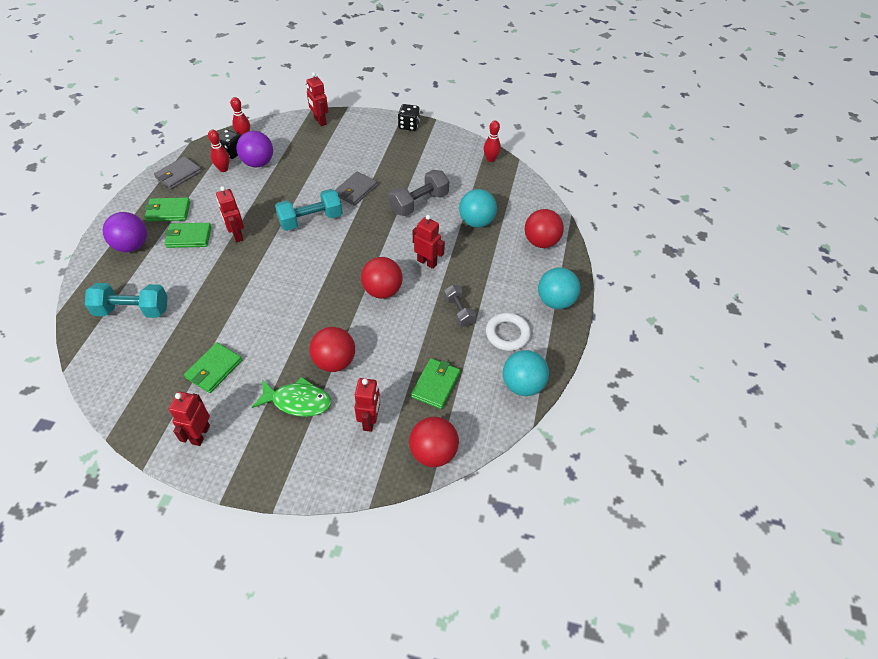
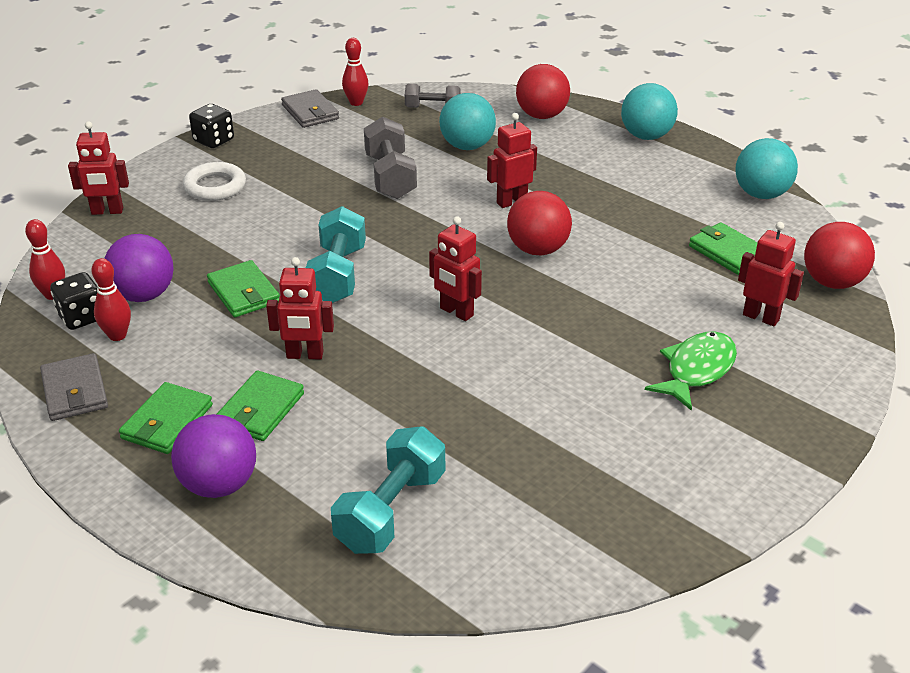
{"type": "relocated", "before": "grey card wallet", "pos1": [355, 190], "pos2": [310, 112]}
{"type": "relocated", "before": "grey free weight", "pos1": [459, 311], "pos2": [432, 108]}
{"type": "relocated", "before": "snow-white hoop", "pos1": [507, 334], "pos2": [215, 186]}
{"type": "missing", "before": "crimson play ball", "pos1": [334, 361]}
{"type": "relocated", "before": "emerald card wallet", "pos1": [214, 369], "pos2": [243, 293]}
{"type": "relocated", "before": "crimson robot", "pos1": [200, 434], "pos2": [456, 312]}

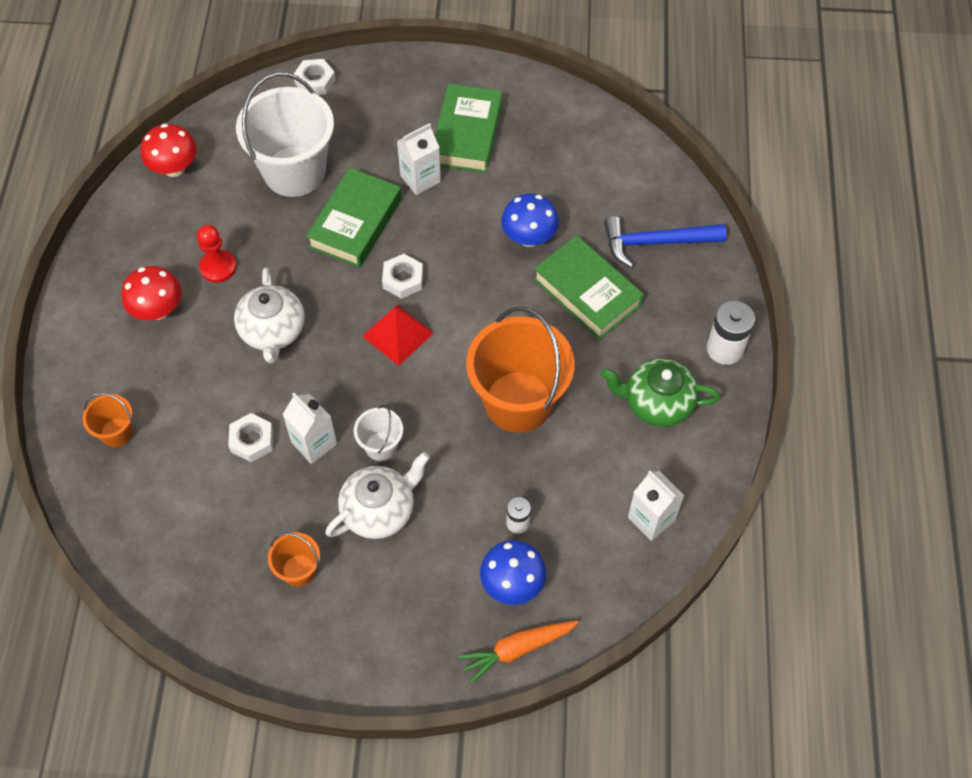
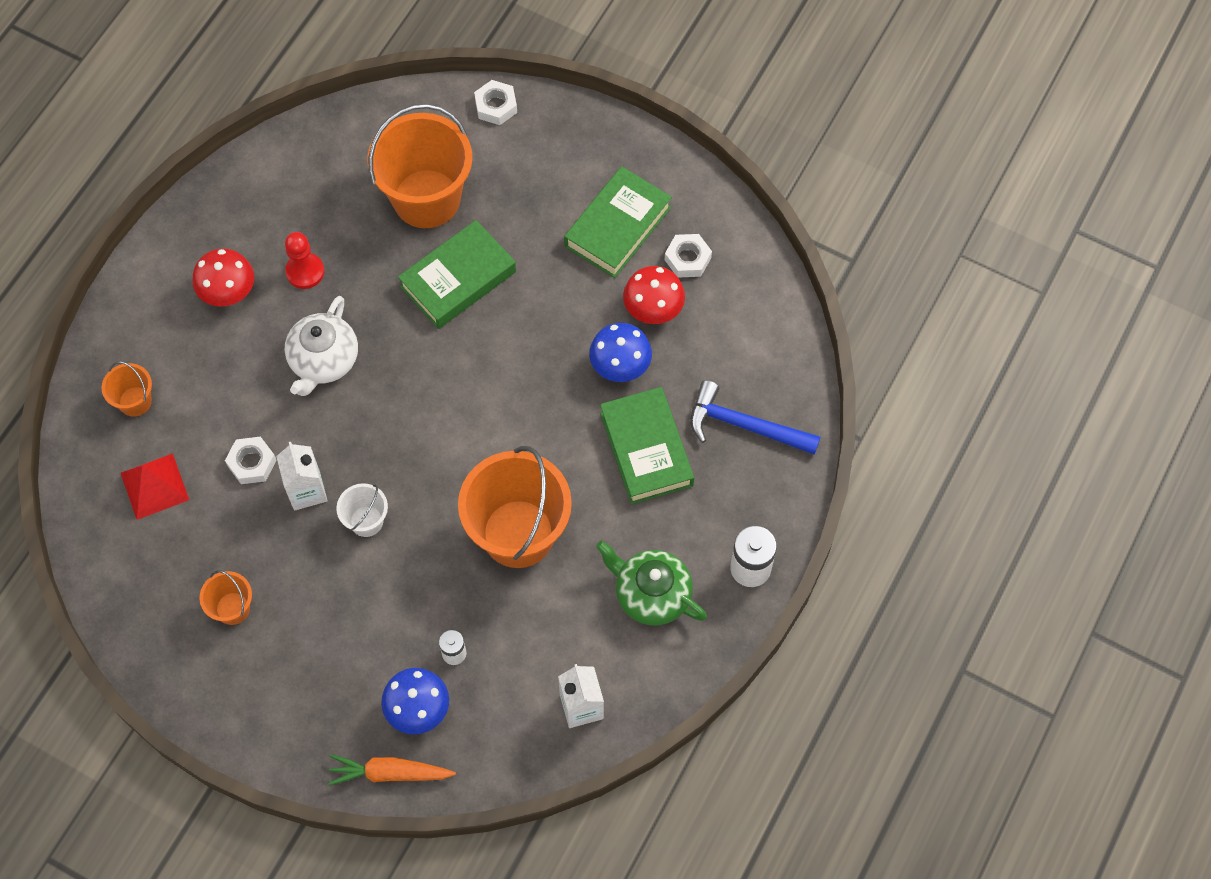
{"type": "colour", "before": "snow-white pail", "after": "orange pail", "pos1": [294, 171], "pos2": [426, 199]}
{"type": "missing", "before": "snow-white milk carton", "pos1": [420, 179]}
{"type": "relocated", "before": "crimson fungus", "pos1": [174, 168], "pos2": [653, 310]}
{"type": "relocated", "before": "snow-white hexagon nut", "pos1": [403, 279], "pos2": [687, 259]}
{"type": "relocated", "before": "crimson pyramid", "pos1": [397, 334], "pos2": [154, 486]}
{"type": "missing", "before": "snow-white china teapot", "pos1": [379, 510]}

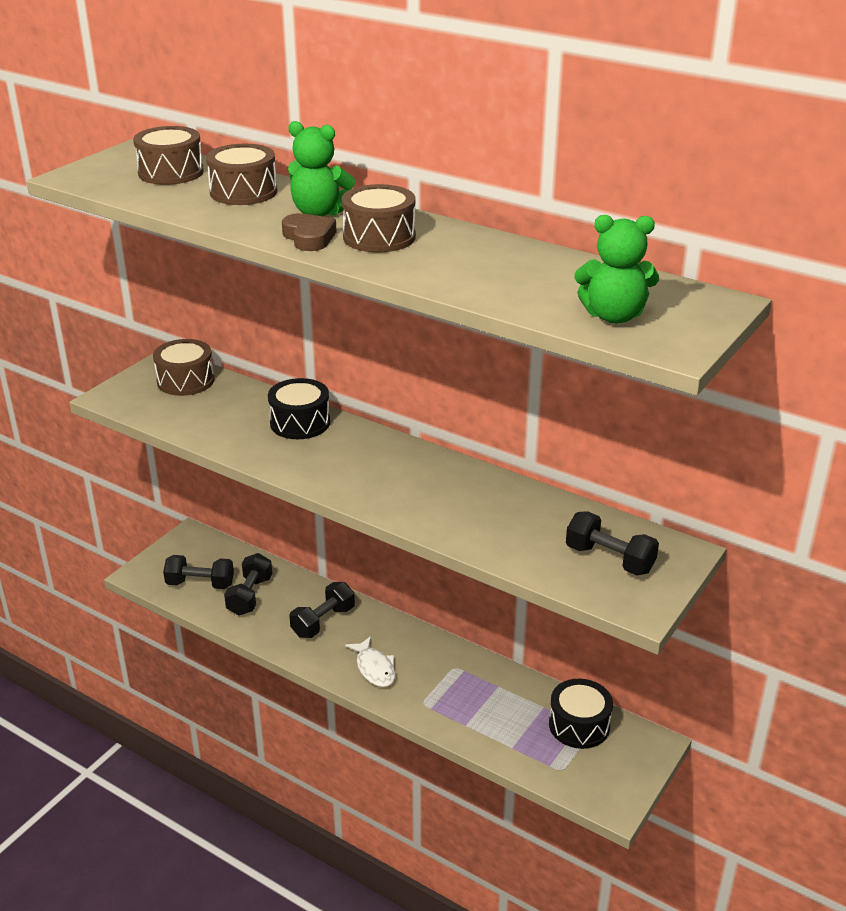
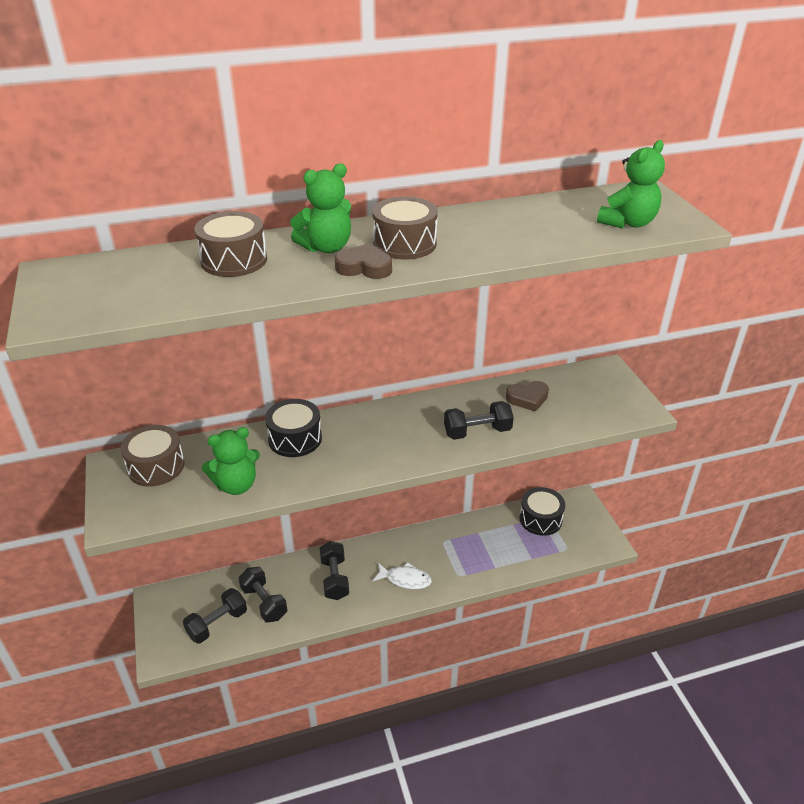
{"type": "missing", "before": "brown snare drum", "pos1": [171, 172]}
{"type": "relocated", "before": "black free weight", "pos1": [609, 559], "pos2": [477, 432]}
{"type": "appeared", "after": "brown heart", "pos2": [527, 398]}
{"type": "appeared", "after": "emerald teddy", "pos2": [236, 485]}

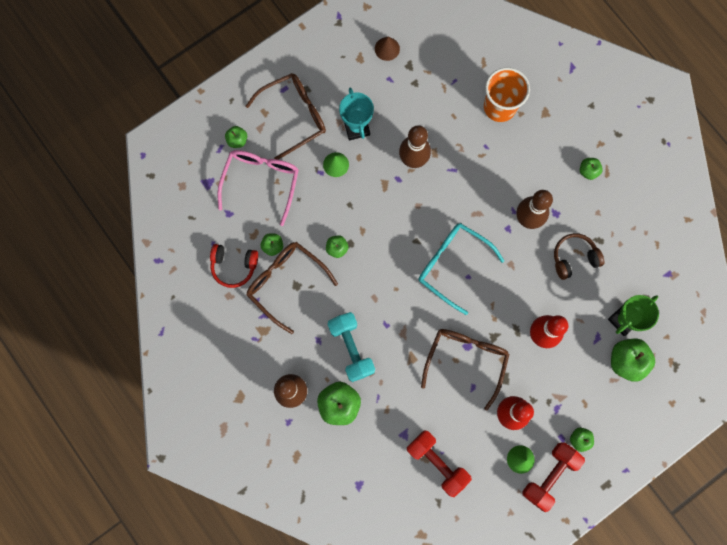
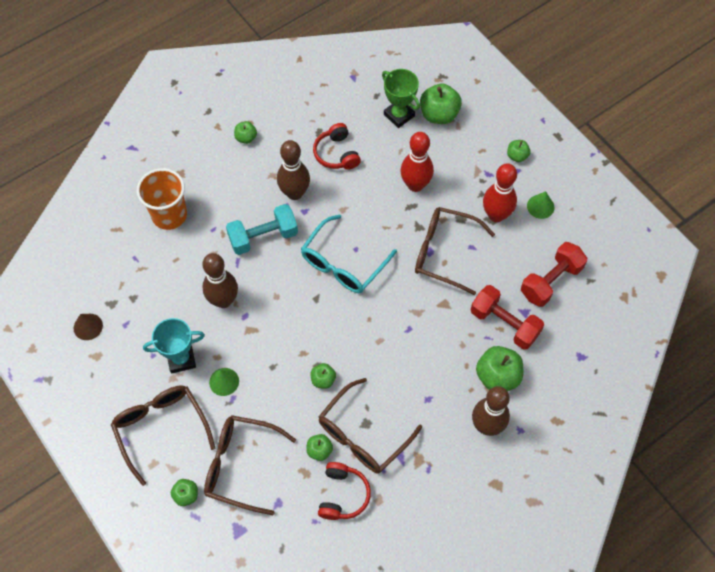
{"type": "colour", "before": "rosy spectacles", "after": "brown spectacles", "pos1": [261, 182], "pos2": [240, 465]}
{"type": "colour", "before": "brown over-ear headphones", "after": "crimson over-ear headphones", "pos1": [574, 258], "pos2": [336, 153]}
{"type": "relocated", "before": "teal free weight", "pos1": [351, 348], "pos2": [263, 237]}
{"type": "relocated", "before": "crimson free weight", "pos1": [549, 475], "pos2": [504, 324]}

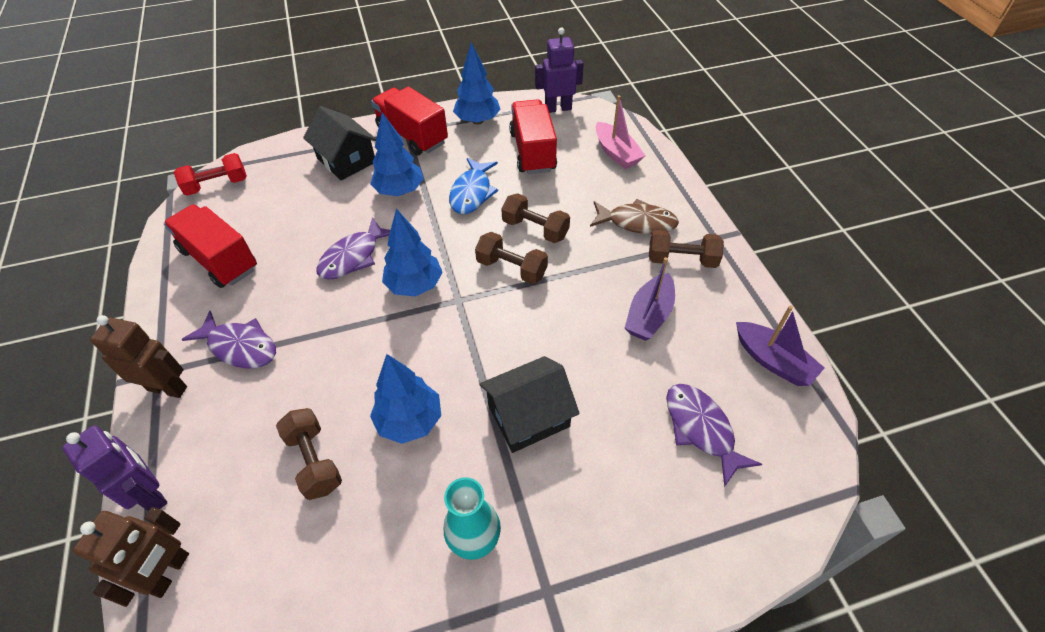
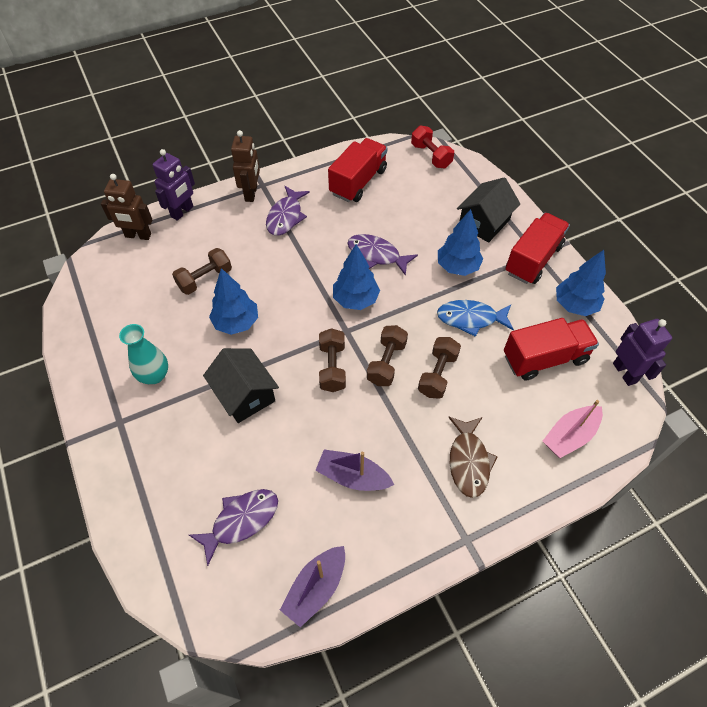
{"type": "relocated", "before": "brown free weight", "pos1": [682, 260], "pos2": [332, 367]}

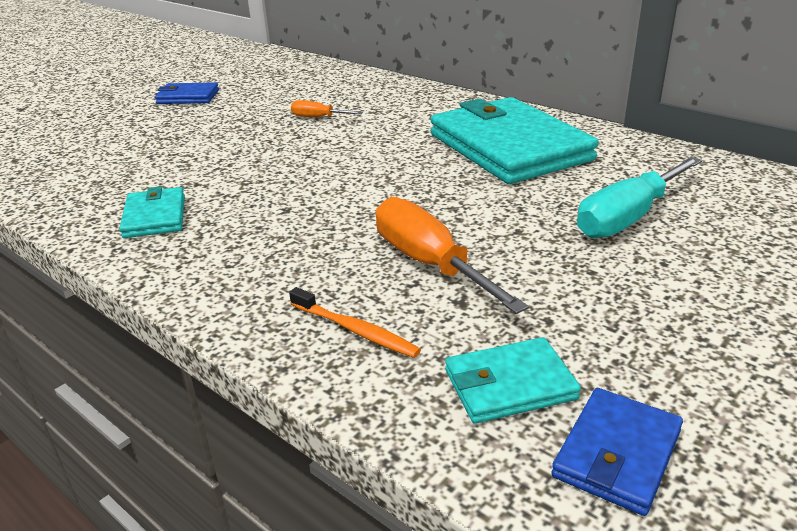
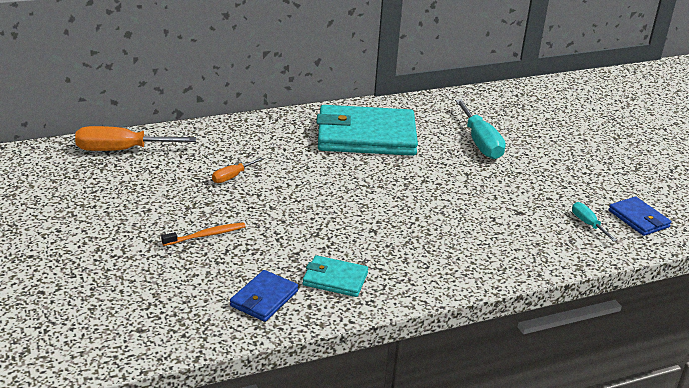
{"type": "relocated", "before": "blue card wallet", "pos1": [188, 97], "pos2": [264, 298]}
{"type": "relocated", "before": "orange flat screwdriver", "pos1": [429, 263], "pos2": [121, 150]}
{"type": "relocated", "before": "orange dental brush", "pos1": [355, 330], "pos2": [206, 235]}
{"type": "exchanged", "before": "teal card wallet", "after": "teal flat screwdriver", "pos1": [509, 385], "pos2": [588, 224]}

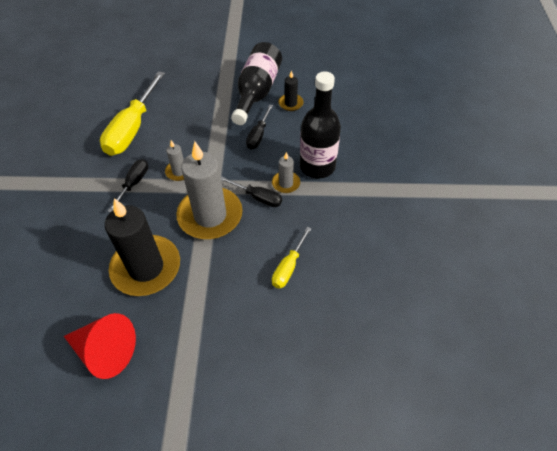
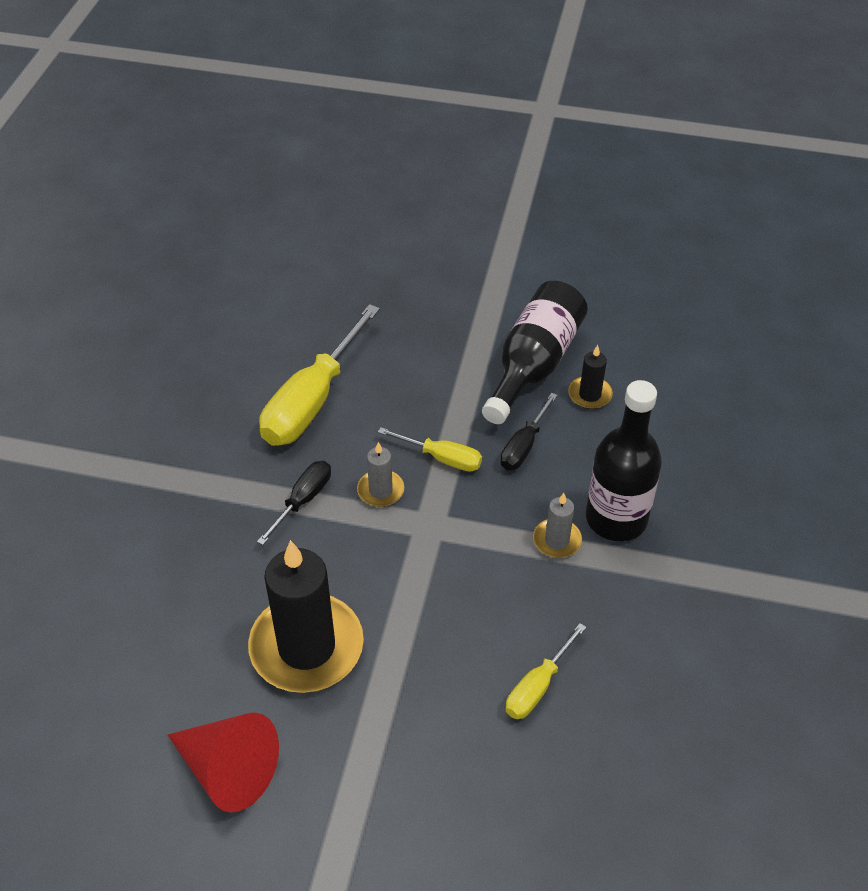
{"type": "missing", "before": "grey pillar candle", "pos1": [210, 215]}
{"type": "missing", "before": "black flat screwdriver", "pos1": [258, 198]}
{"type": "appeared", "after": "bright yellow flat screwdriver", "pos2": [443, 458]}

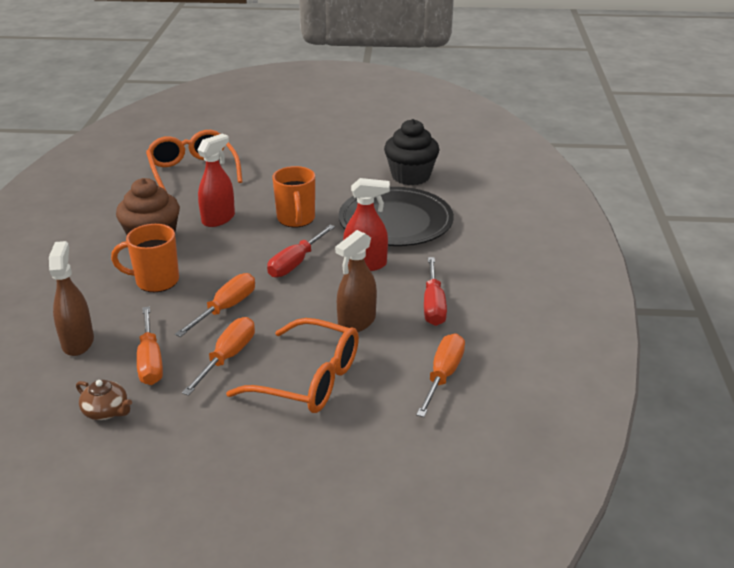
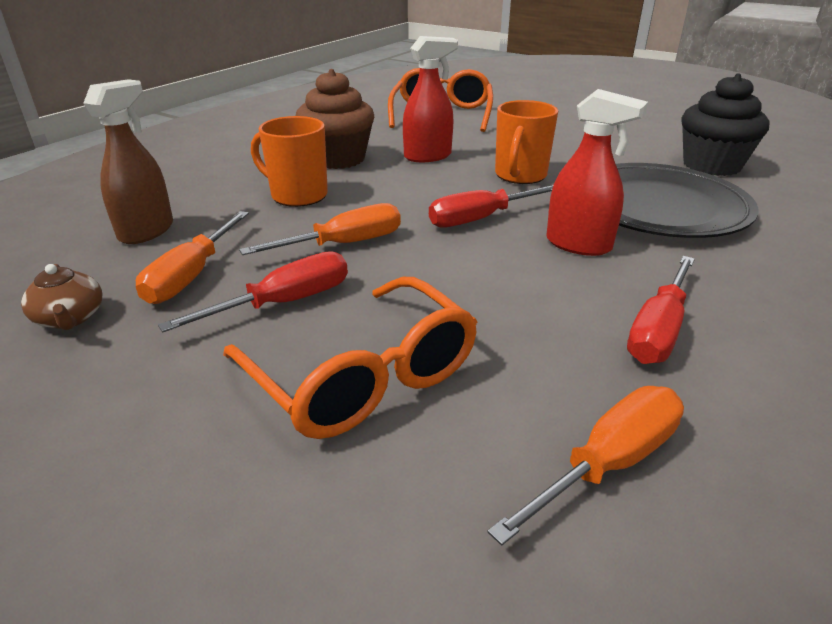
{"type": "missing", "before": "brown spray bottle", "pos1": [356, 322]}
{"type": "colour", "before": "orange flat screwdriver", "after": "crimson flat screwdriver", "pos1": [228, 357], "pos2": [285, 302]}

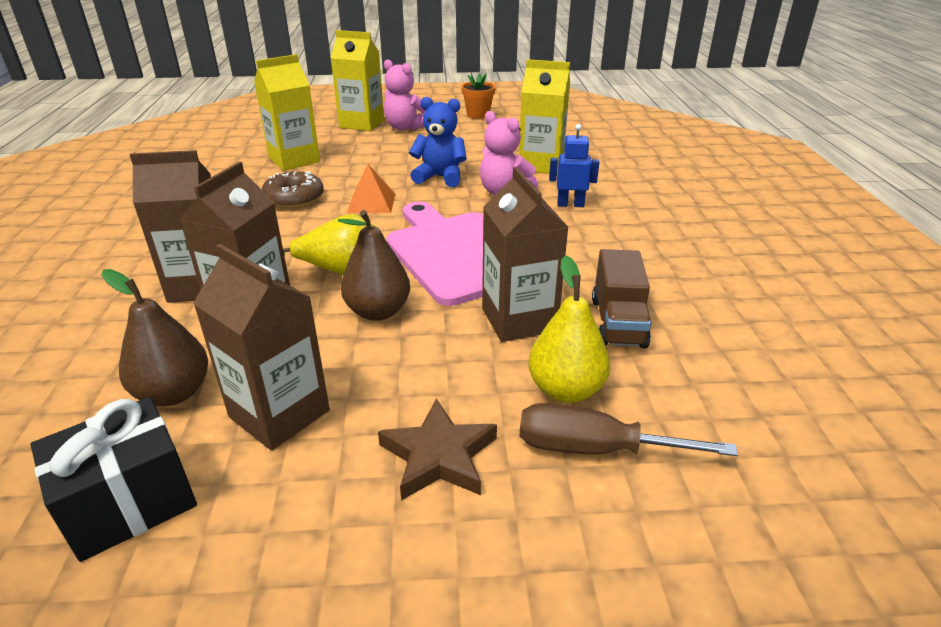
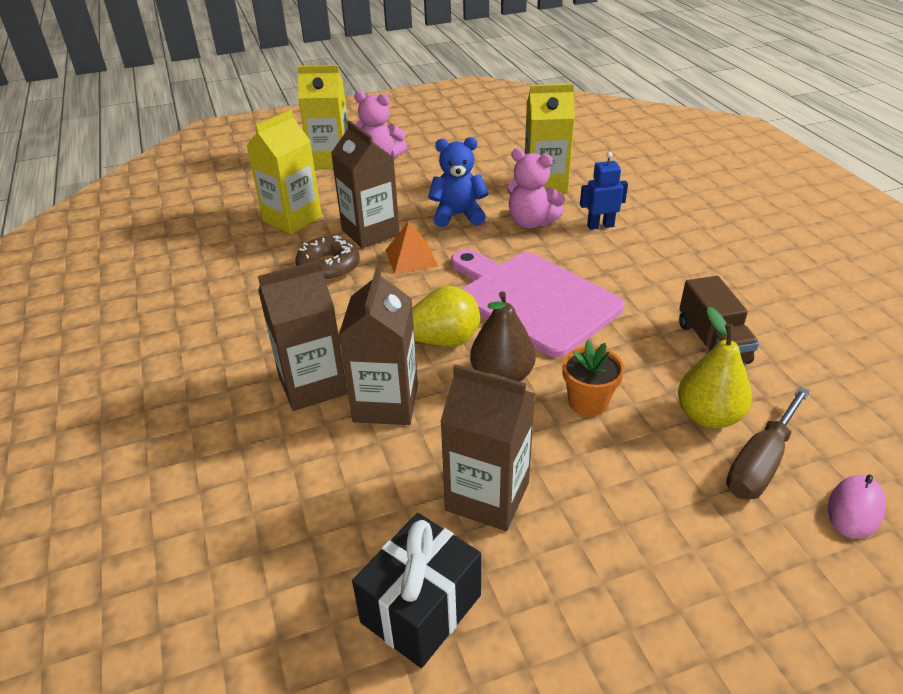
{"type": "relocated", "before": "orange plant pot", "pos1": [478, 115], "pos2": [588, 402]}
{"type": "relocated", "before": "brown milk carton", "pos1": [519, 320], "pos2": [370, 232]}
{"type": "missing", "before": "brown pear fruit", "pos1": [174, 393]}
{"type": "missing", "before": "brown five-pointed star", "pos1": [439, 456]}
{"type": "spun", "before": "brown flat screwdriver", "pos1": [594, 449], "pos2": [760, 463], "turn": -45}
{"type": "appeared", "after": "rosy mouse", "pos2": [855, 509]}

